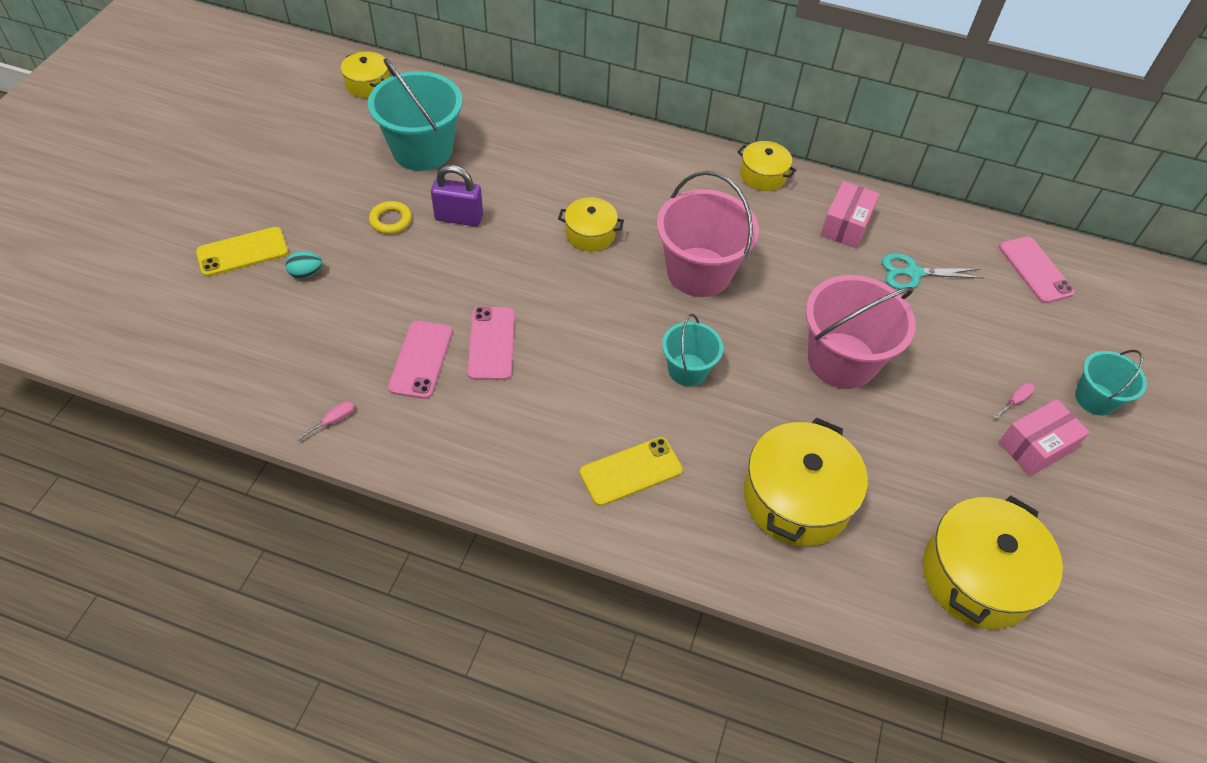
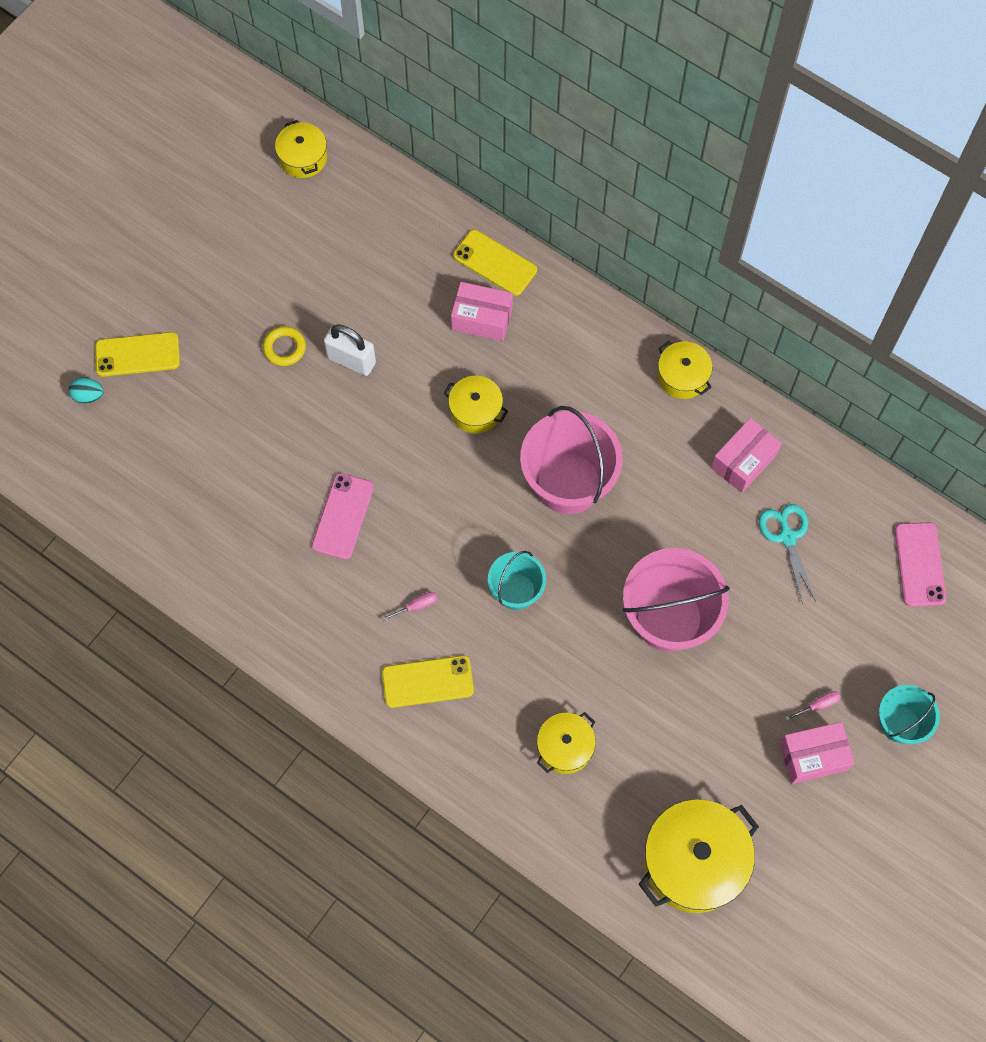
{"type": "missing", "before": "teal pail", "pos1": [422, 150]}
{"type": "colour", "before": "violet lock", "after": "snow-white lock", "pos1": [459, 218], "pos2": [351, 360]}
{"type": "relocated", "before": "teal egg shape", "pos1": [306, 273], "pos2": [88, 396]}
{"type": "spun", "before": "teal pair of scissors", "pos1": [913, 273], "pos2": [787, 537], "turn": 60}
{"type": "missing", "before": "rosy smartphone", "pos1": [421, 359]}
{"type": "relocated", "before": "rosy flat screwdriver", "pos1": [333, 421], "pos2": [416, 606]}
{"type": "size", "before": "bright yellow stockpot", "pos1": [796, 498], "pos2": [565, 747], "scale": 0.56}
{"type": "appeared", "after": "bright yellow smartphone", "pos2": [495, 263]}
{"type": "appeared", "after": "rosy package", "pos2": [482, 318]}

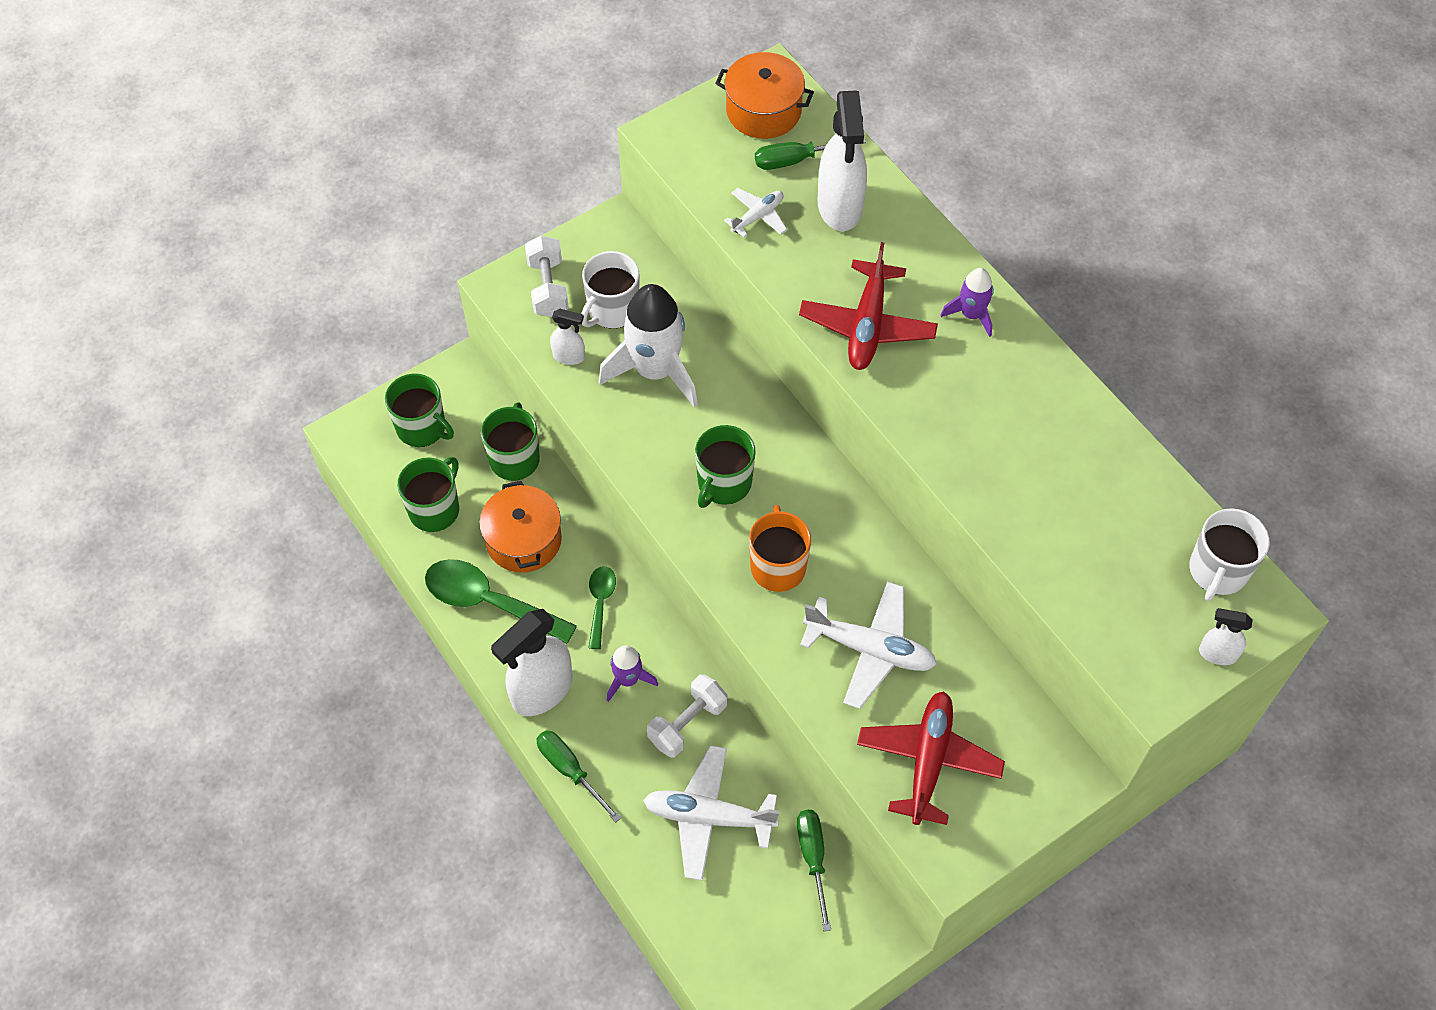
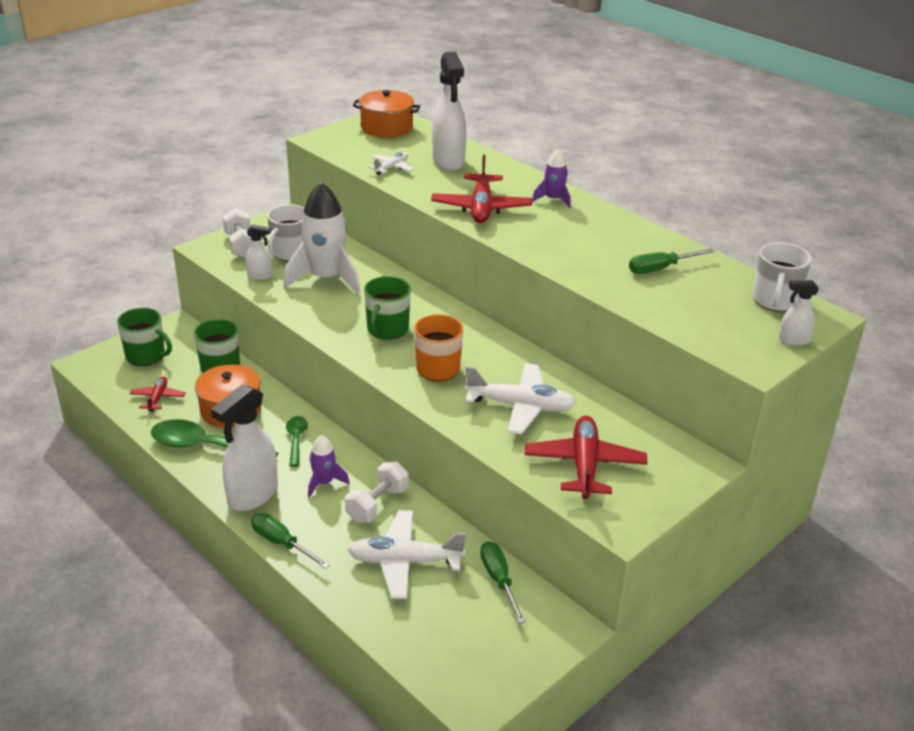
{"type": "relocated", "before": "emerald flat screwdriver", "pos1": [796, 160], "pos2": [660, 269]}
{"type": "exchanged", "before": "emerald mug", "after": "crimson toy plane", "pos1": [435, 509], "pos2": [158, 398]}

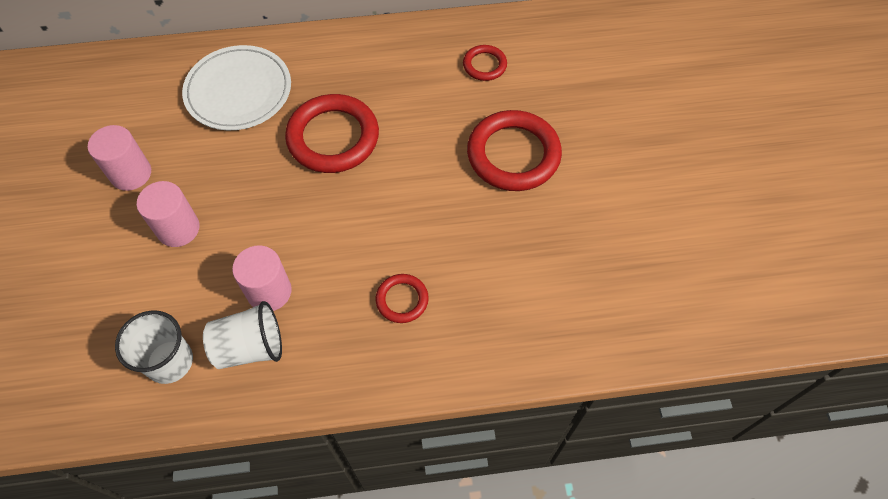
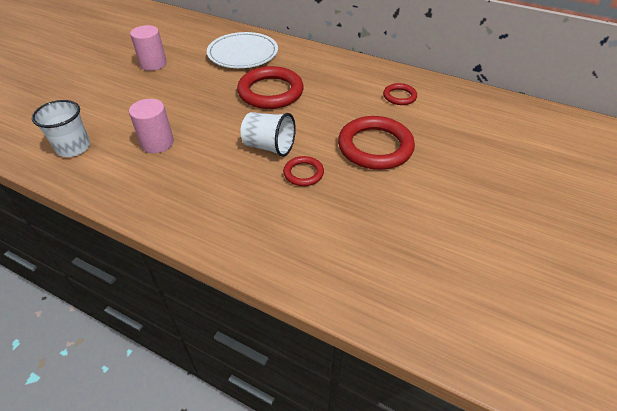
{"type": "missing", "before": "rosy solid cylinder", "pos1": [178, 229]}
{"type": "relocated", "before": "crimson hoop", "pos1": [402, 300], "pos2": [303, 173]}
{"type": "relocated", "before": "snow-white cup", "pos1": [250, 347], "pos2": [269, 147]}

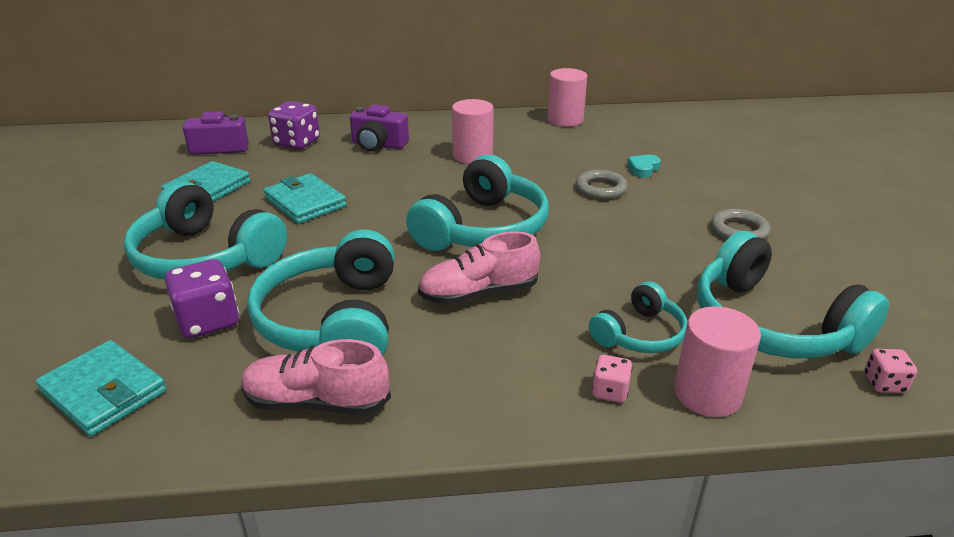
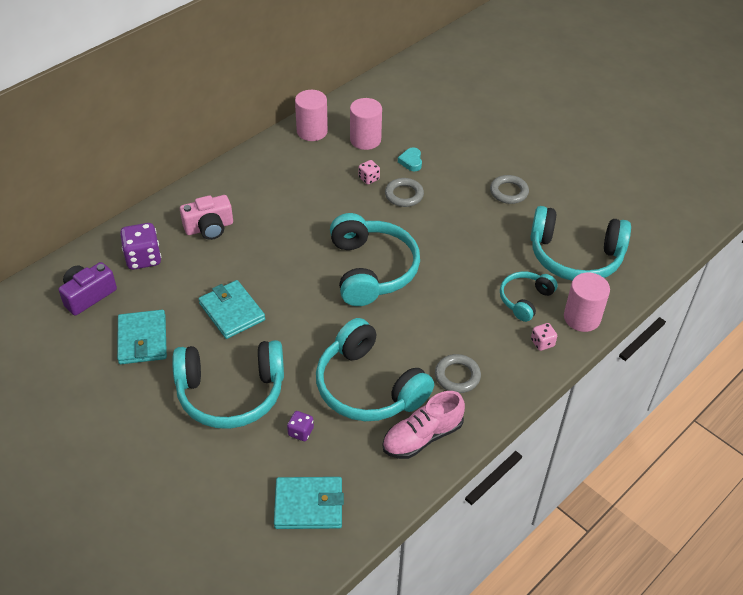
{"type": "relocated", "before": "rosy solid cylinder", "pos1": [472, 156], "pos2": [365, 140]}
{"type": "colour", "before": "violet camera", "after": "rosy camera", "pos1": [378, 145], "pos2": [209, 227]}
{"type": "spun", "before": "teal card wallet", "pos1": [305, 202], "pos2": [232, 312], "turn": 45}
{"type": "missing", "before": "rosy shoe", "pos1": [479, 293]}
{"type": "size", "before": "violet dice", "pos1": [208, 321], "pos2": [300, 432], "scale": 0.54}
{"type": "spun", "before": "teal over-ear headphones", "pos1": [640, 334], "pos2": [525, 299], "turn": -150}
{"type": "relocated", "before": "rosy dice", "pos1": [884, 383], "pos2": [369, 178]}
{"type": "appeared", "after": "grey hoop", "pos2": [457, 376]}

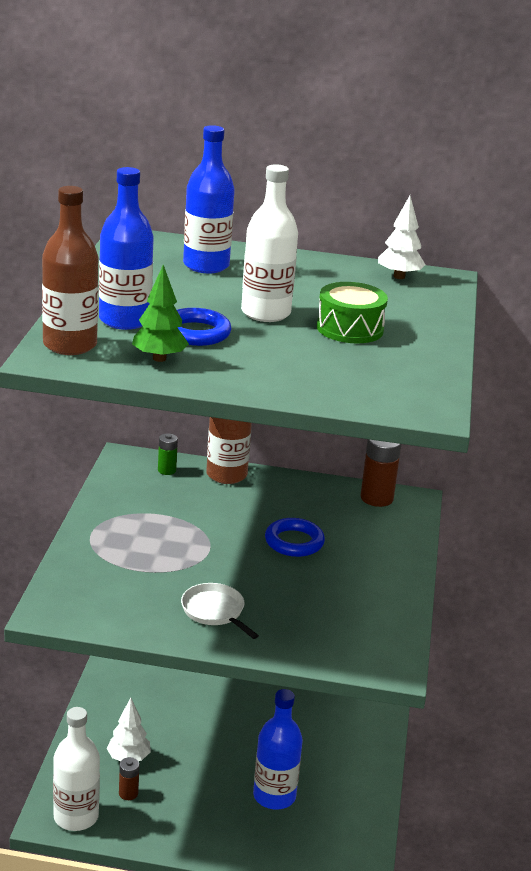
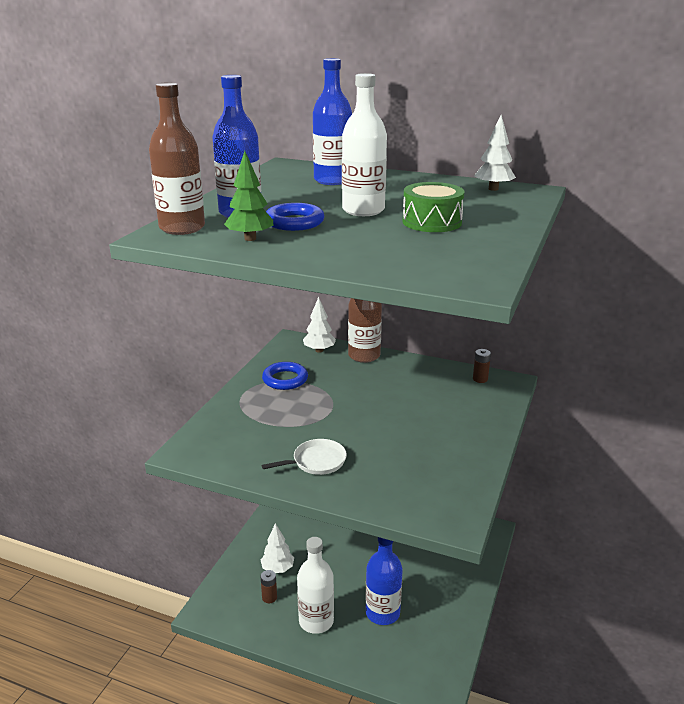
{"type": "exchanged", "before": "emerald battery", "after": "snow-white toy tree", "pos1": [167, 470], "pos2": [319, 350]}
{"type": "size", "before": "brown battery", "pos1": [376, 498], "pos2": [480, 379], "scale": 0.56}
{"type": "relocated", "before": "blue hoop", "pos1": [294, 542], "pos2": [285, 379]}
{"type": "spun", "before": "snow-white skillet", "pos1": [214, 611], "pos2": [316, 461], "turn": 90}
{"type": "relocated", "before": "snow-white flask", "pos1": [76, 817], "pos2": [316, 621]}

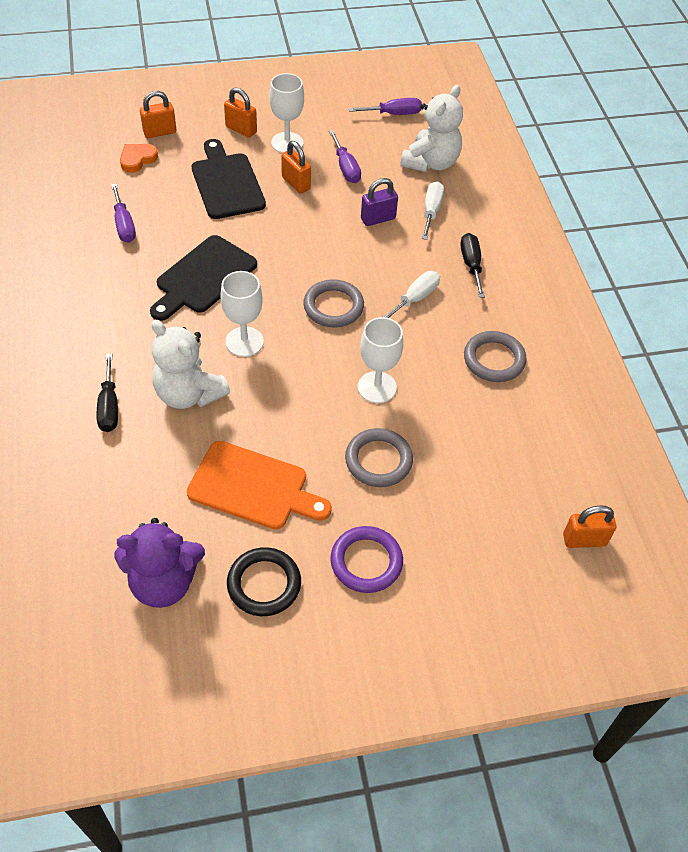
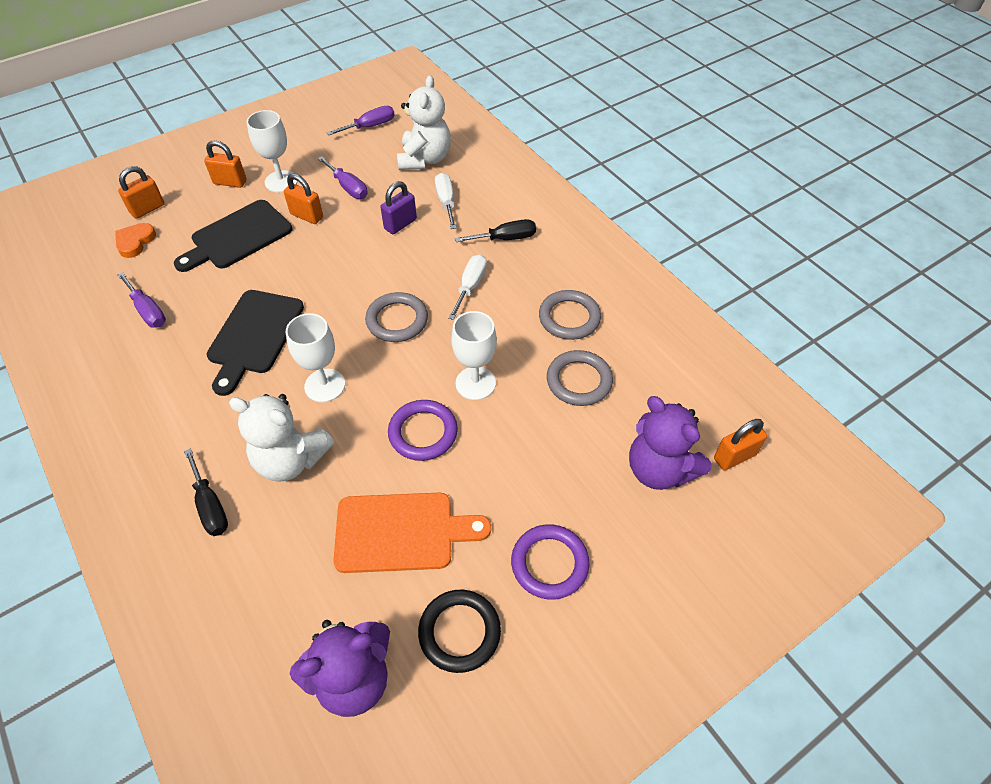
{"type": "spun", "before": "black bread board", "pos1": [227, 183], "pos2": [238, 237], "turn": -90}
{"type": "spun", "before": "black flat screwdriver", "pos1": [471, 265], "pos2": [506, 238], "turn": 105}
{"type": "relocated", "before": "grey hoop", "pos1": [378, 460], "pos2": [579, 381]}
{"type": "appeared", "after": "violet teddy", "pos2": [659, 469]}
{"type": "appeared", "after": "violet hoop", "pos2": [423, 432]}

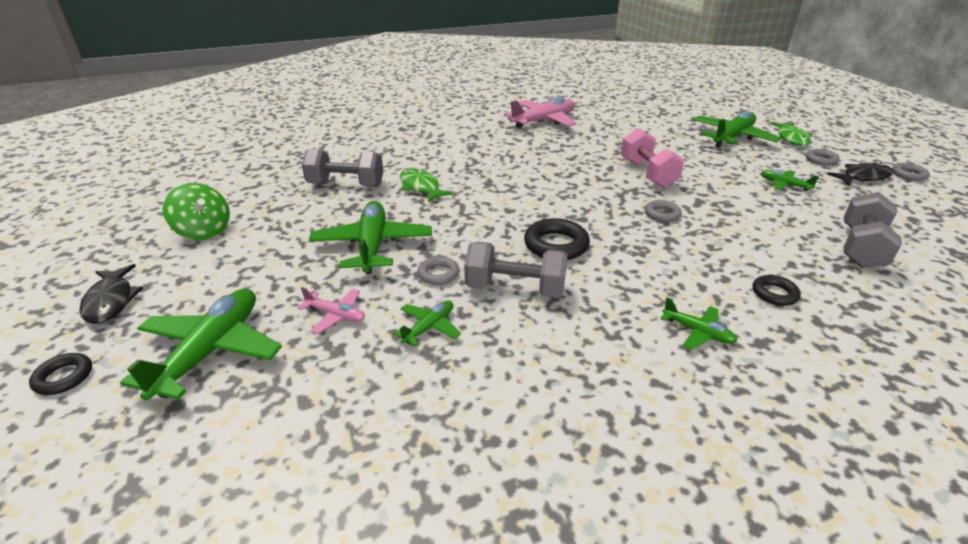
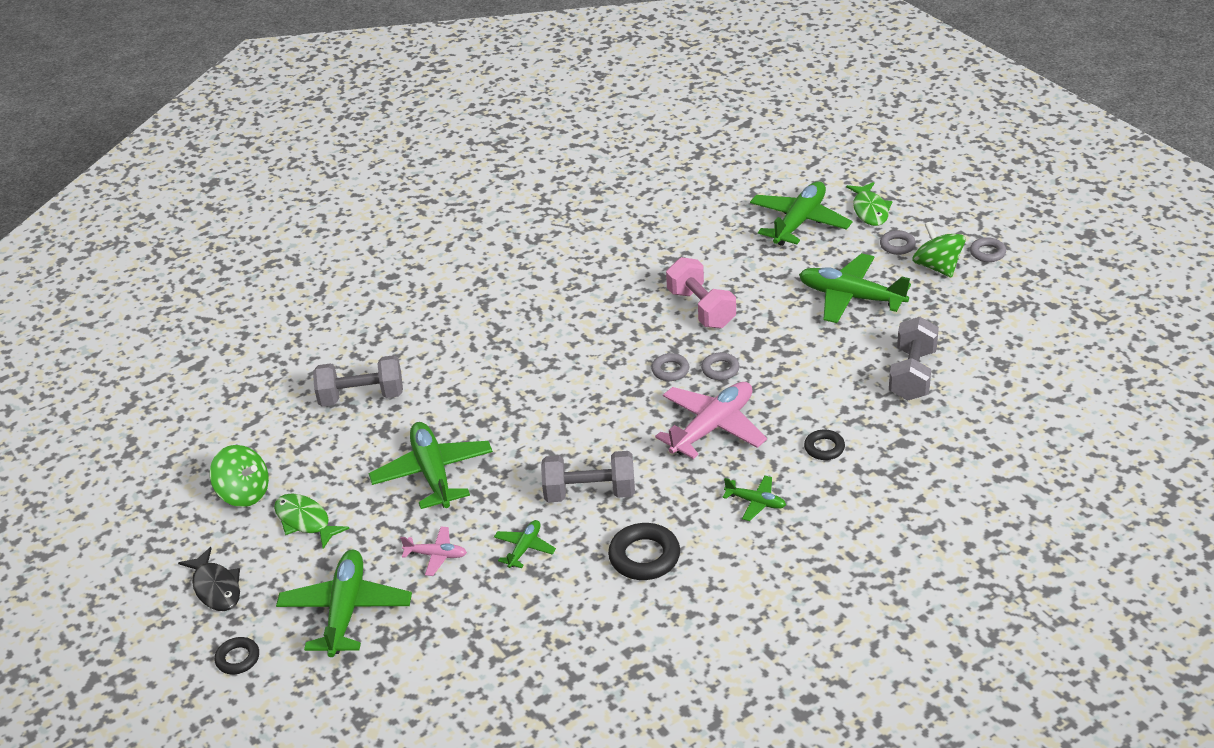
{"type": "relocated", "before": "rosy toy plane", "pos1": [543, 121], "pos2": [712, 427]}
{"type": "exchanged", "before": "black fish figure", "after": "emerald spinning top", "pos1": [863, 177], "pos2": [937, 267]}
{"type": "relocated", "before": "emerald fish figure", "pos1": [421, 187], "pos2": [305, 521]}
{"type": "size", "before": "emerald toy plane", "pos1": [784, 185], "pos2": [851, 297], "scale": 1.99}
{"type": "relocated", "before": "black hoop", "pos1": [556, 245], "pos2": [644, 556]}
{"type": "relocated", "before": "grey hoop", "pos1": [438, 274], "pos2": [670, 370]}

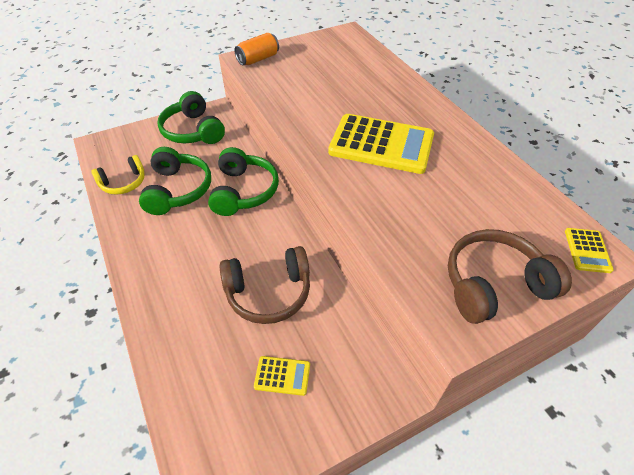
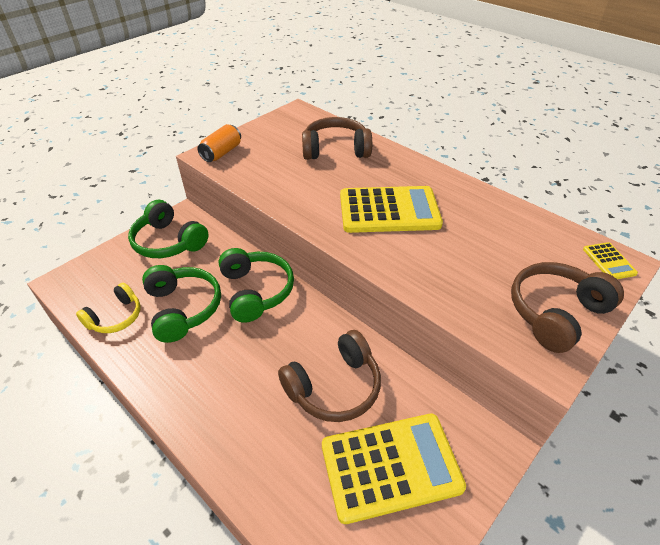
{"type": "size", "before": "bright yellow pocket calculator", "pos1": [282, 376], "pos2": [391, 466], "scale": 2.28}
{"type": "appeared", "after": "brown over-ear headphones", "pos2": [335, 149]}

